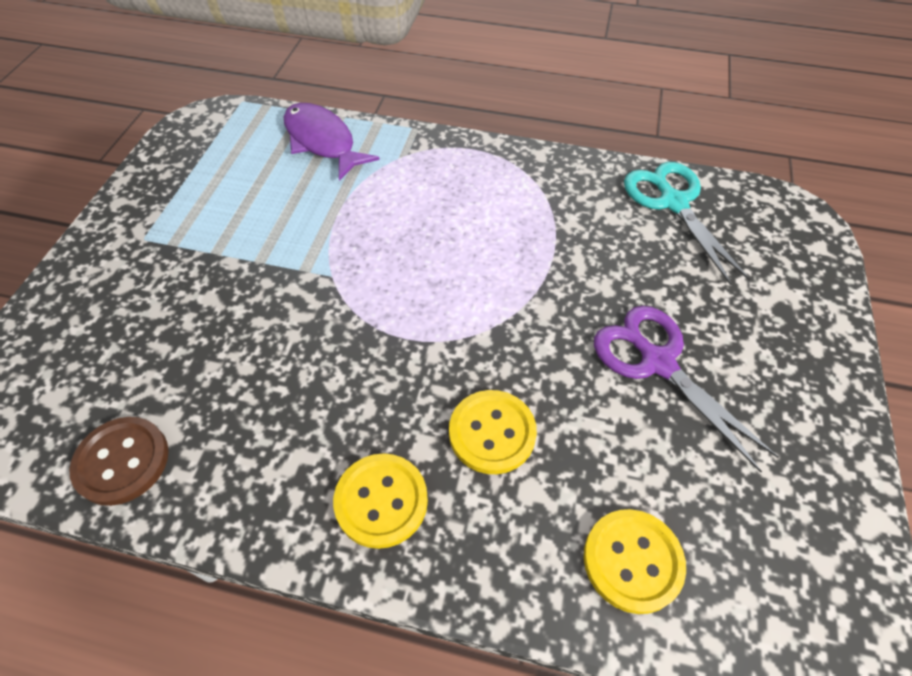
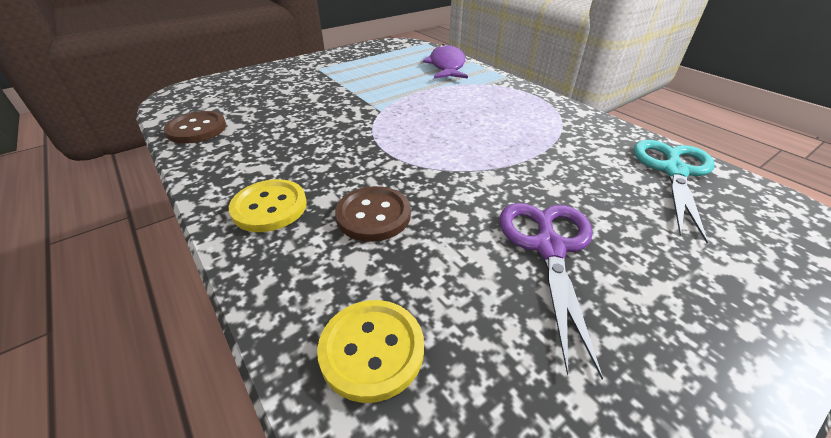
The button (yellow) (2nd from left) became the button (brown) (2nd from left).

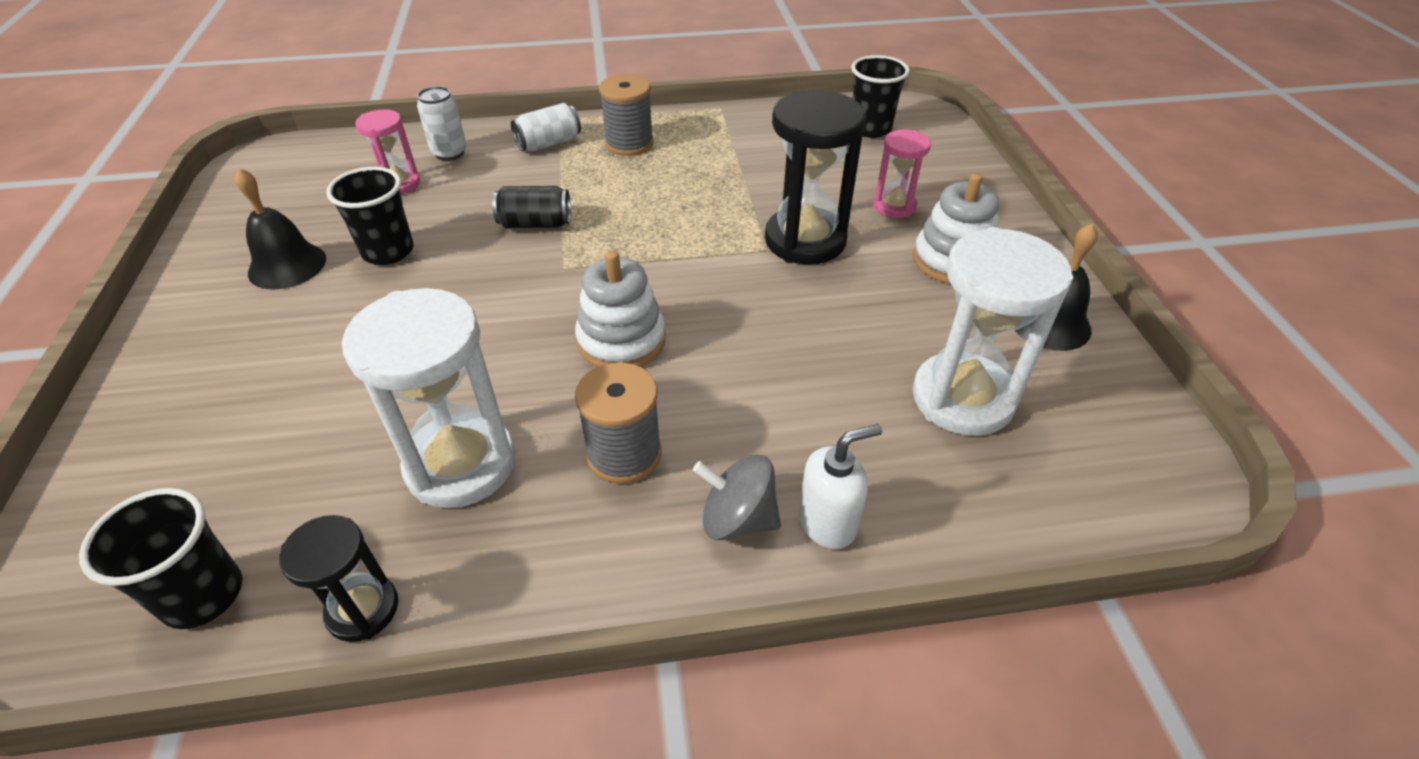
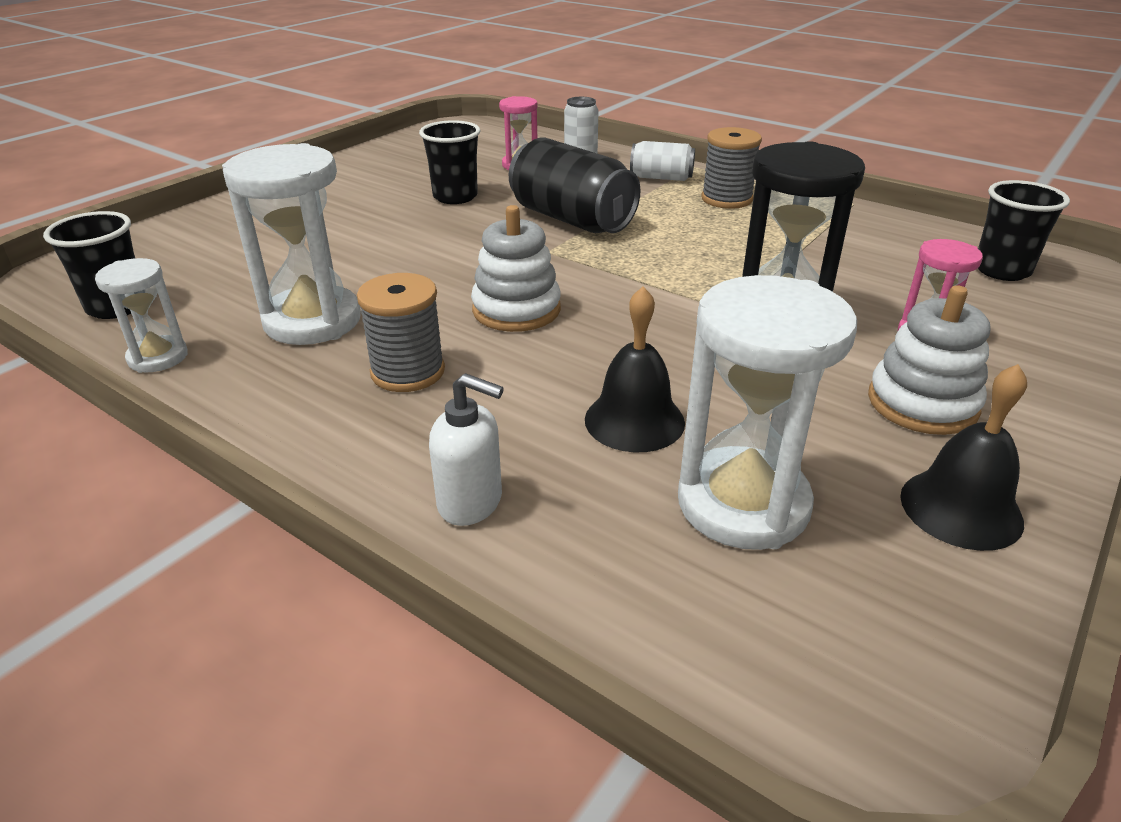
The bell (black) (1st from left) moved.
The hourglass (black) (1st from left) became the hourglass (white) (1st from left).
The can (black) changed to 1.82 times the size.
The spinning top (grey) disappeared.

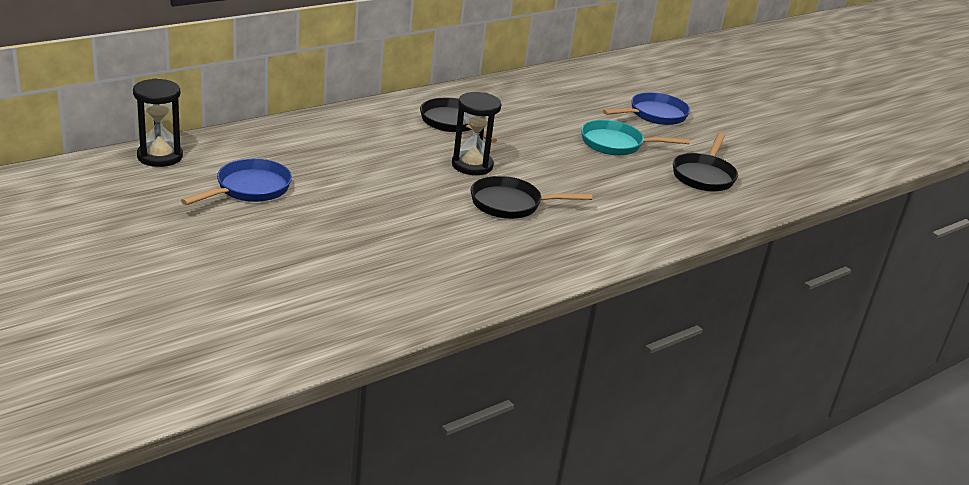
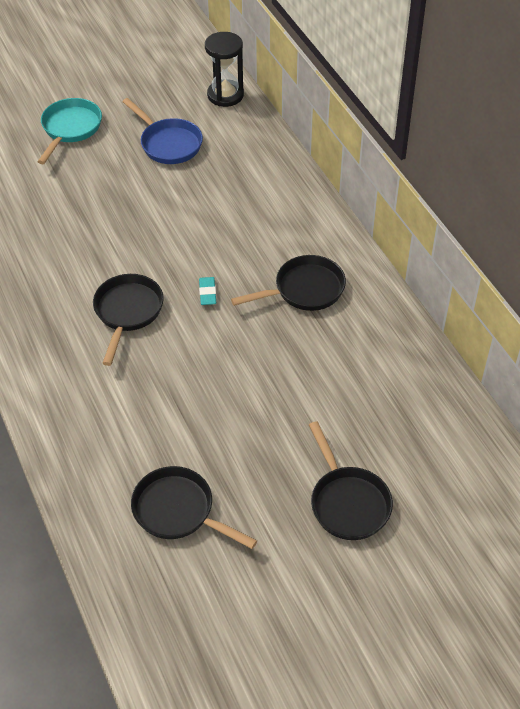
The hourglass (black) (2nd from left) was replaced by the eraser (turquoise).
The pan (turquoise) moved.
The pan (blue) (2nd from left) became the pan (black) (4th from left).

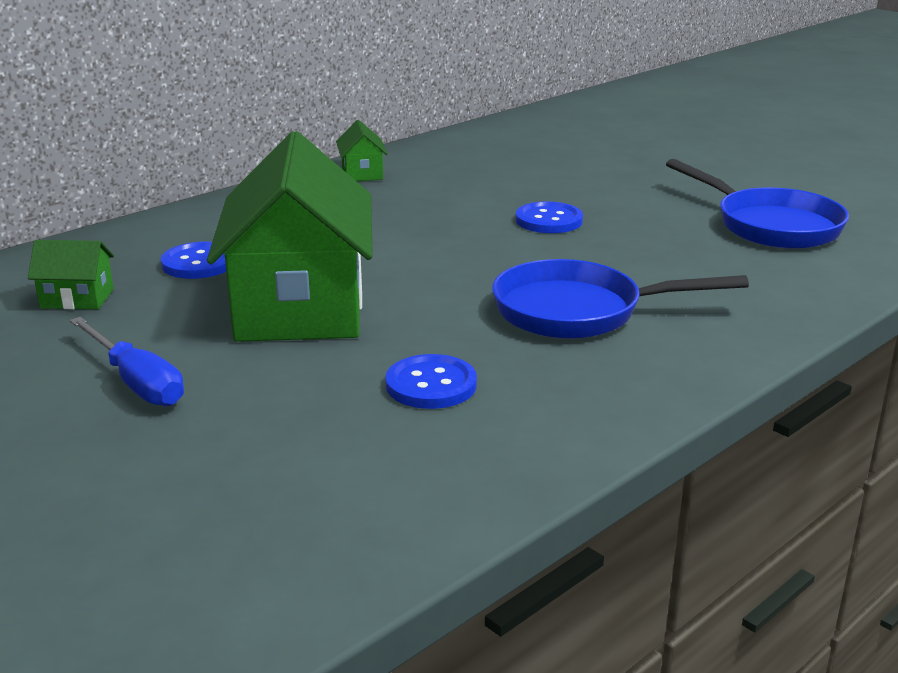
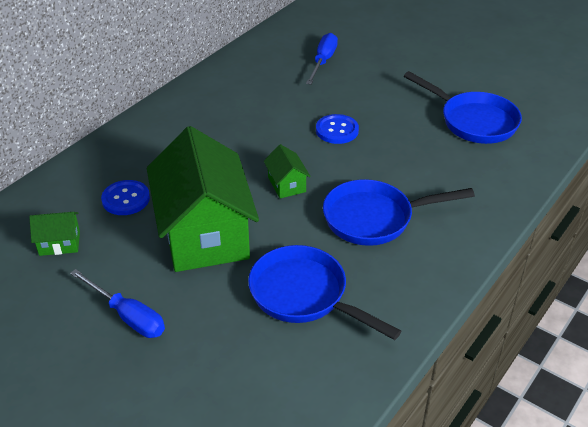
The house (green) (3rd from left) moved.
The button (blue) (2nd from left) was replaced by the pan (blue) (1st from left).
The screwdriver (blue) (2nd from left) appeared.

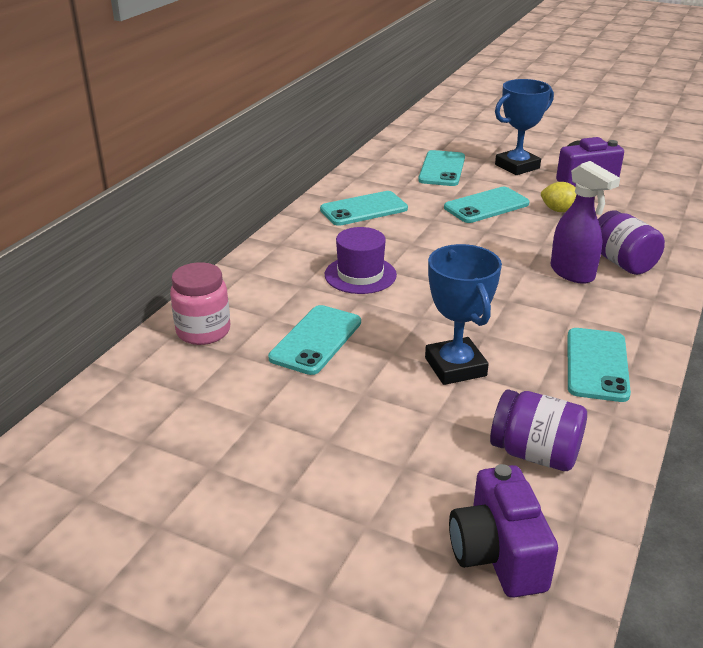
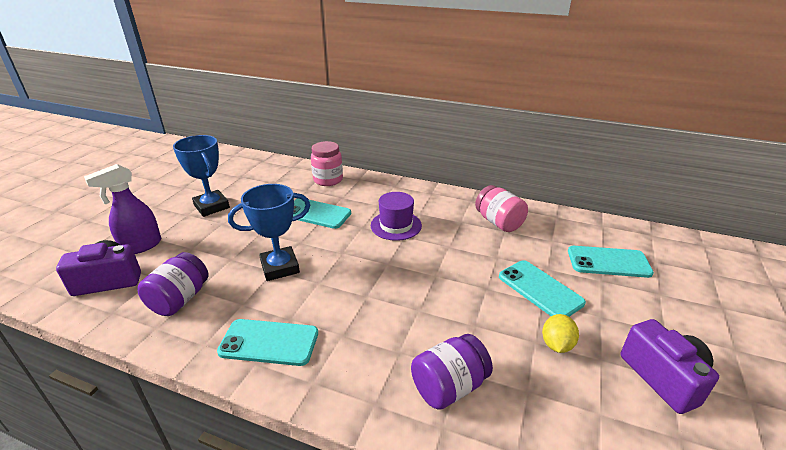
The phone (turquoise) (2nd from left) was replaced by the jar (pink) (2nd from left).
The trophy (blue) (2nd from left in the first image) moved.
The spray bottle (purple) moved.

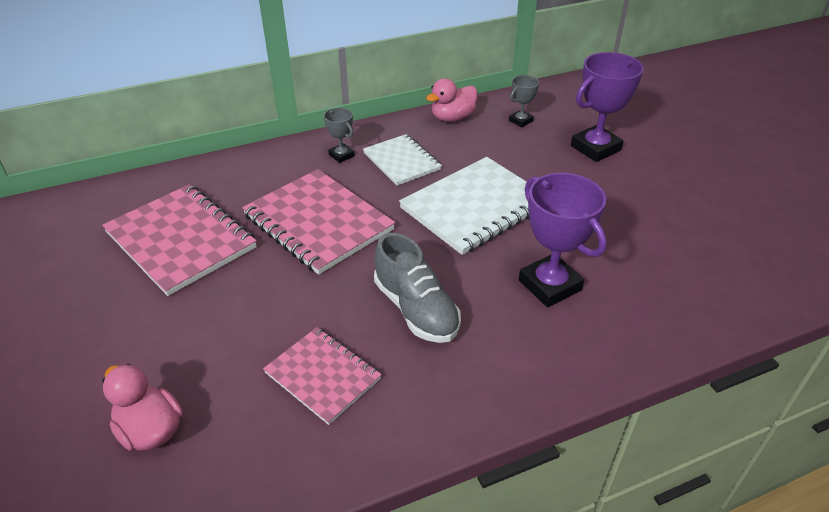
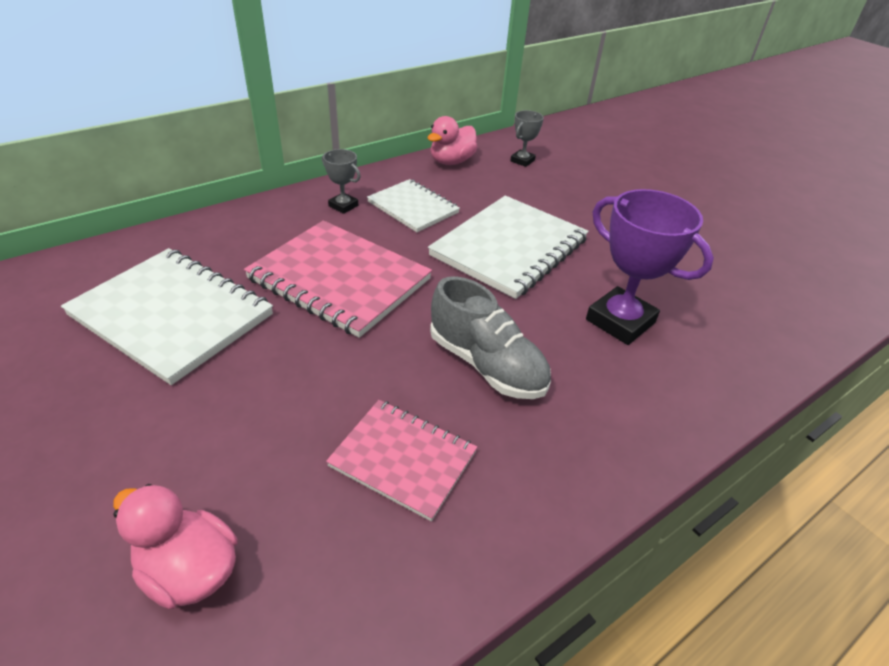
The notebook (pink) (1st from left) became the notebook (white) (1st from left).
The trophy (purple) (2nd from left) disappeared.

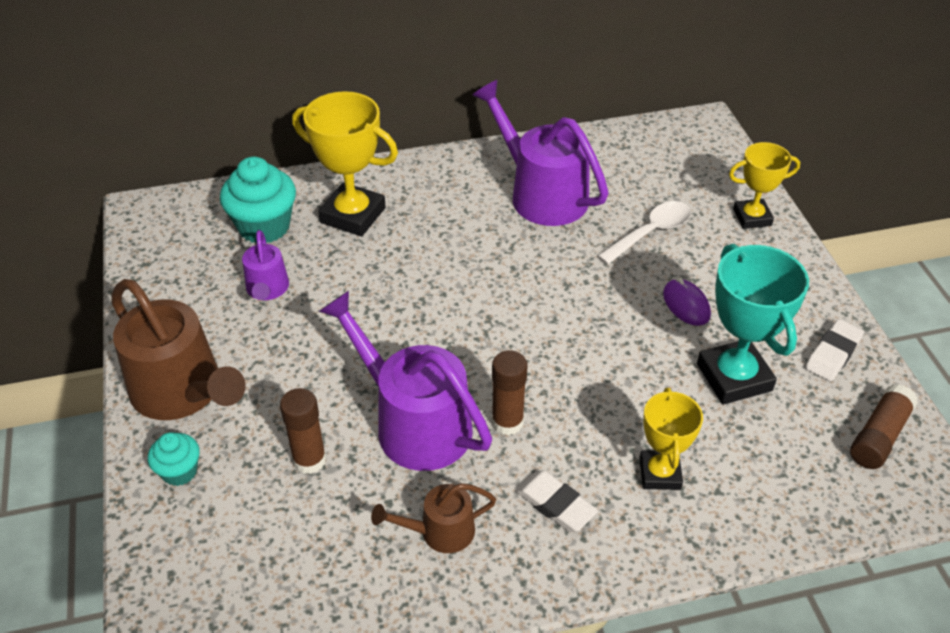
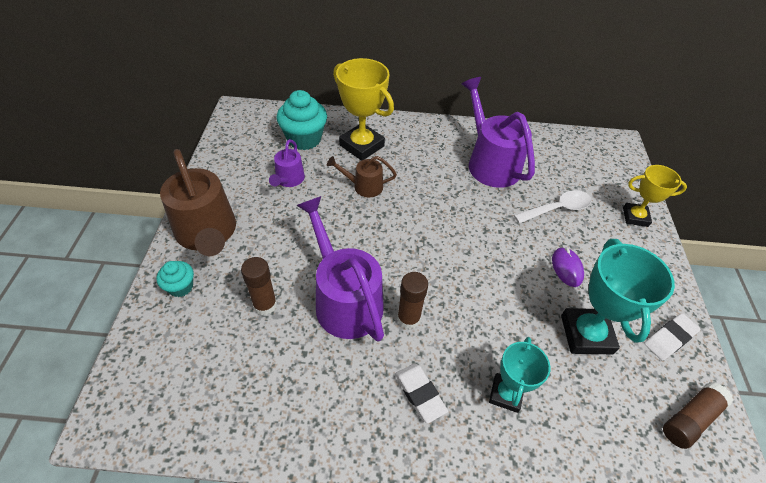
The watering can (brown) (2nd from left) moved.
The trophy (yellow) (2nd from left) became the trophy (turquoise) (1st from left).

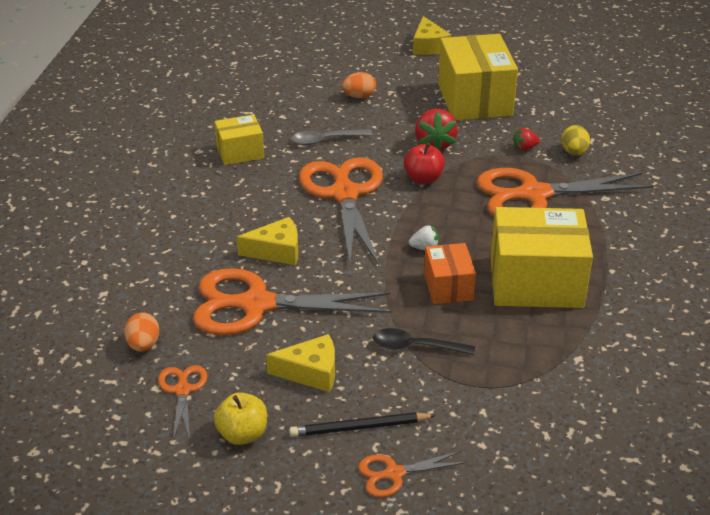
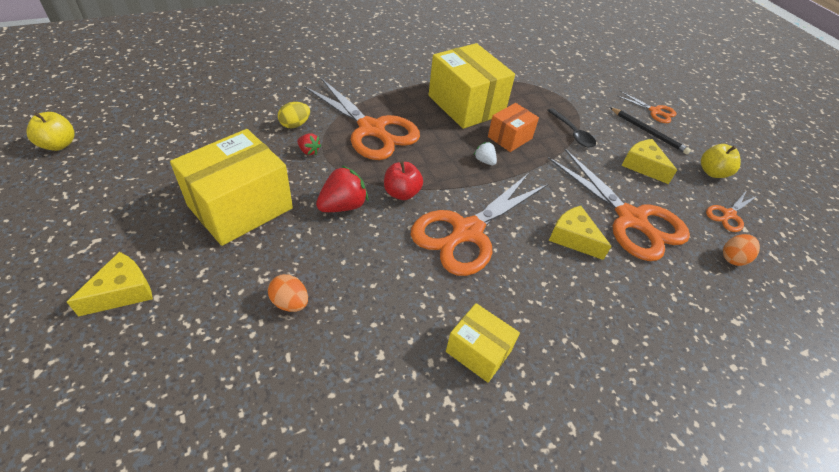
The spoon (grey) disappeared.
The apple (yellow) (1st from left) appeared.

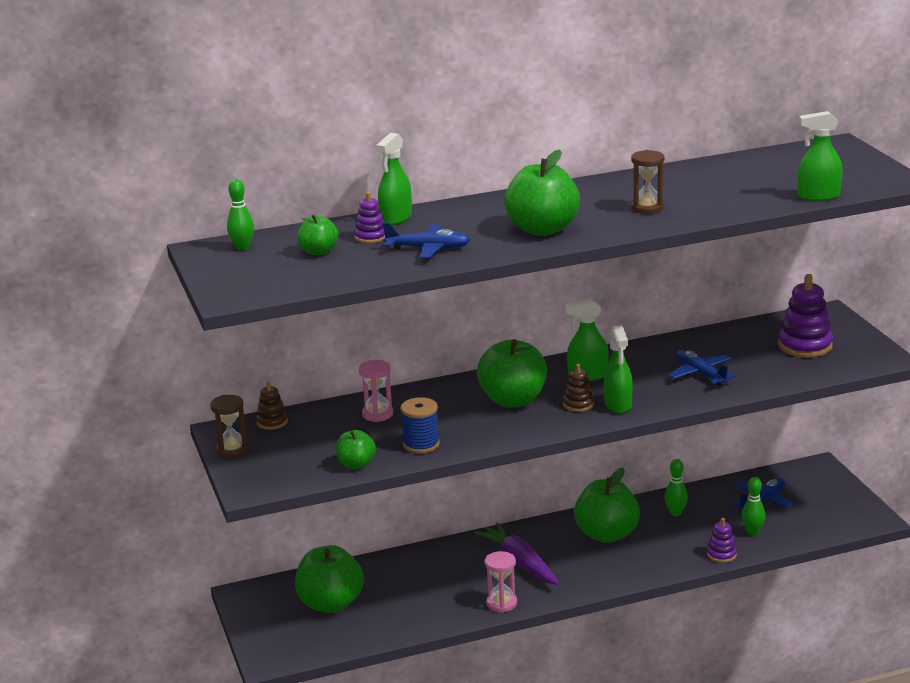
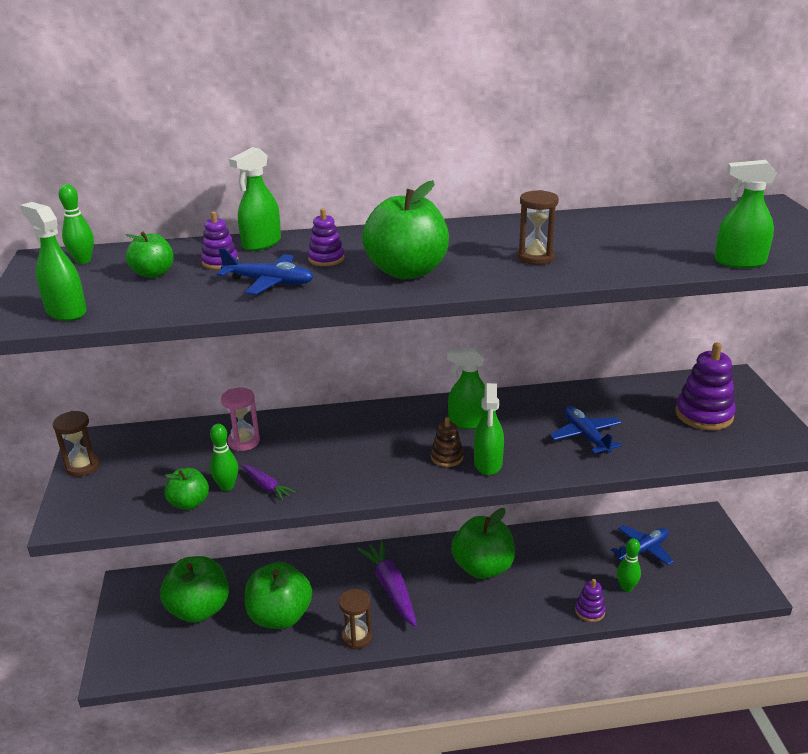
The stacking toy (brown) (1st from left) disappeared.
The spool (blue) was replaced by the carrot (purple) (1st from left).
The apple (green) (4th from left) moved.
The hourglass (pink) (2nd from left) became the hourglass (brown) (2nd from left).
The bowling pin (green) (2nd from left) moved.
The spray bottle (green) (1st from left) appeared.
The stacking toy (purple) (2nd from left) appeared.

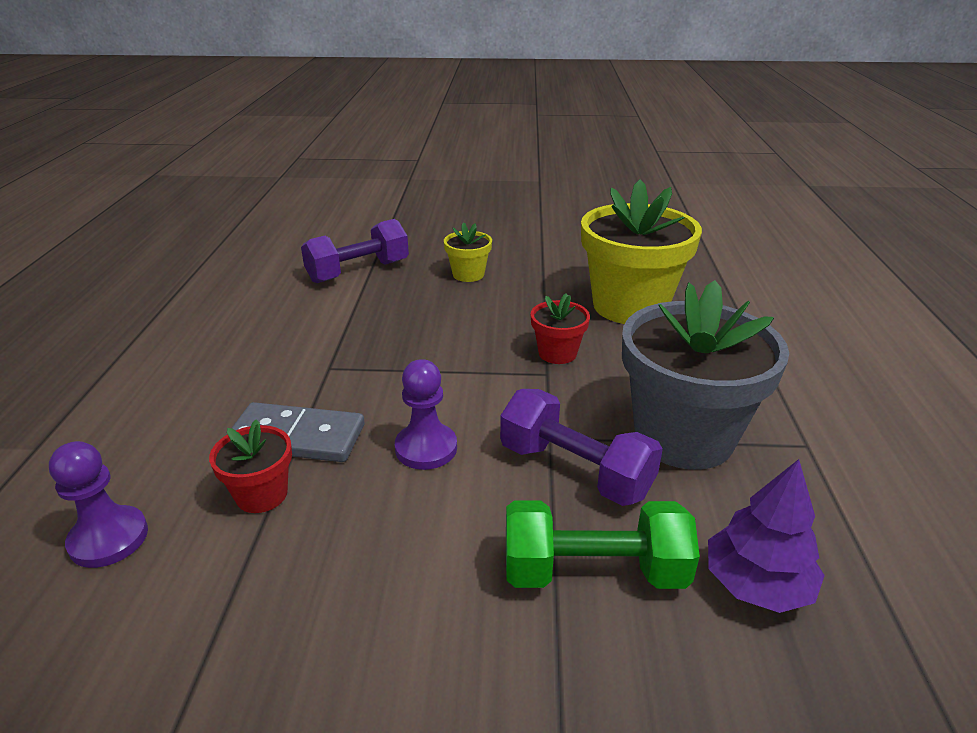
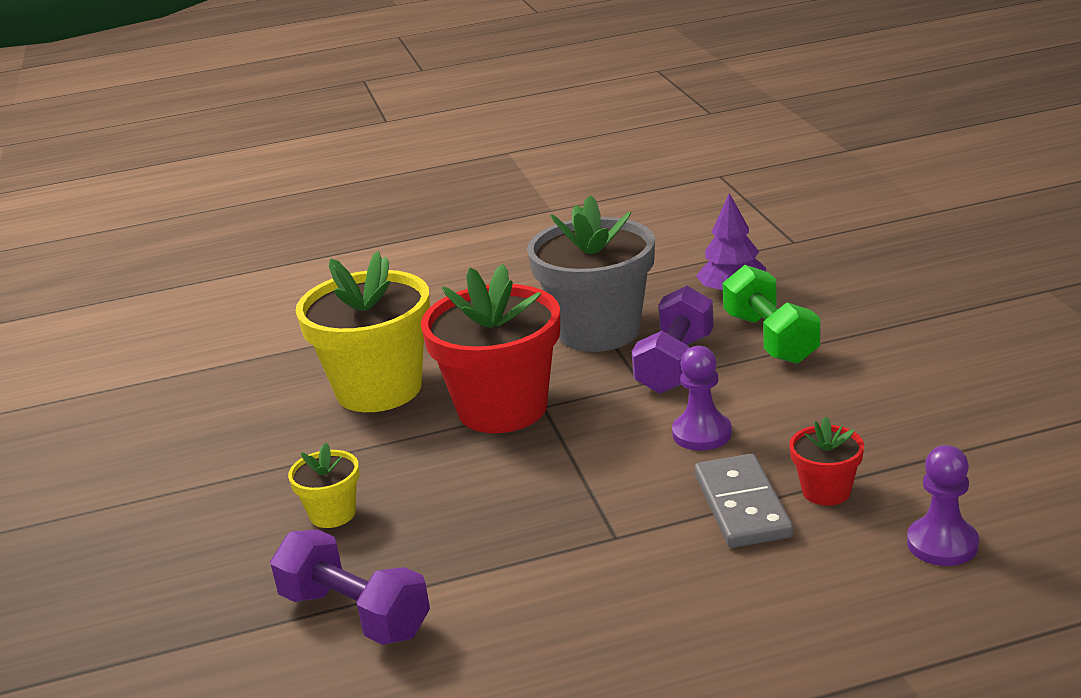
The flower pot (red) (2nd from left in the first image) changed to 2.15 times the size.

